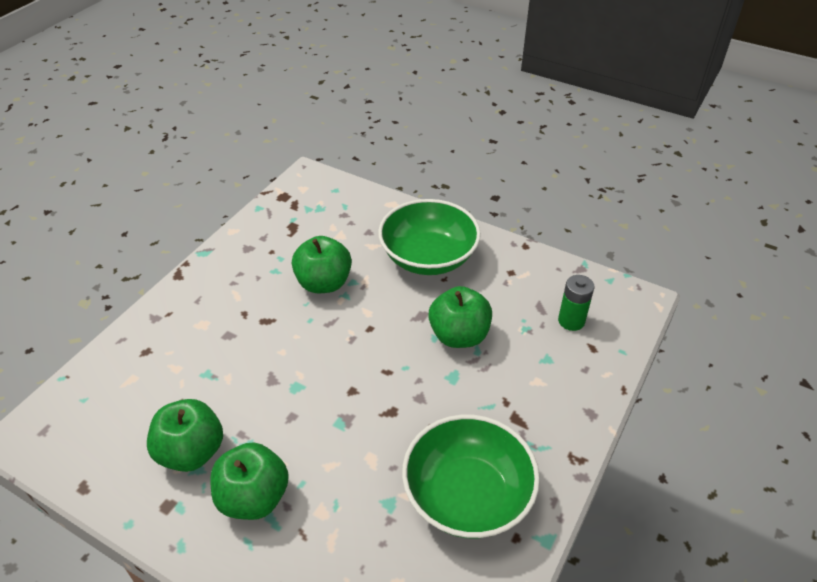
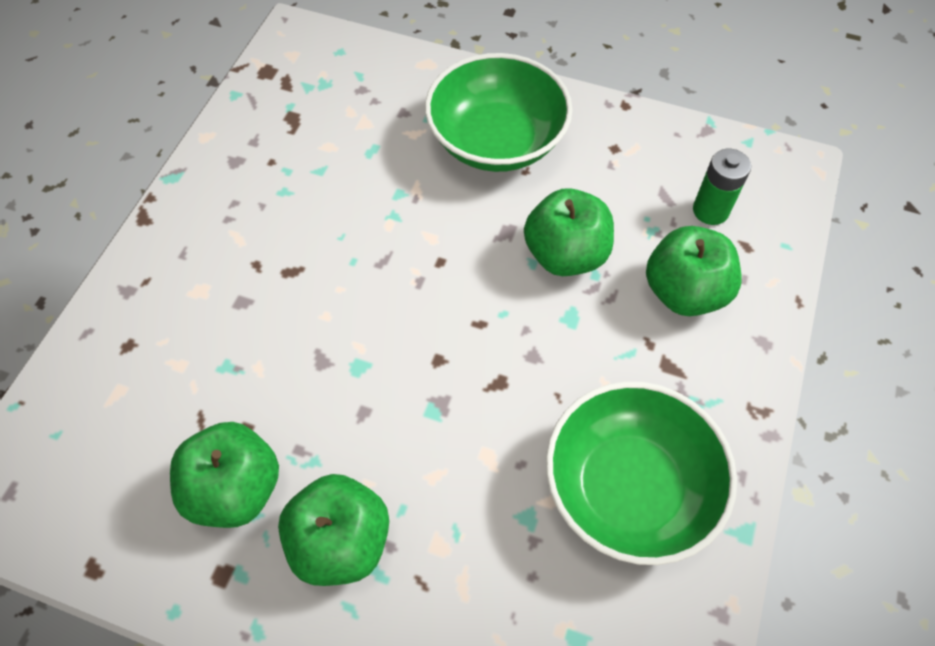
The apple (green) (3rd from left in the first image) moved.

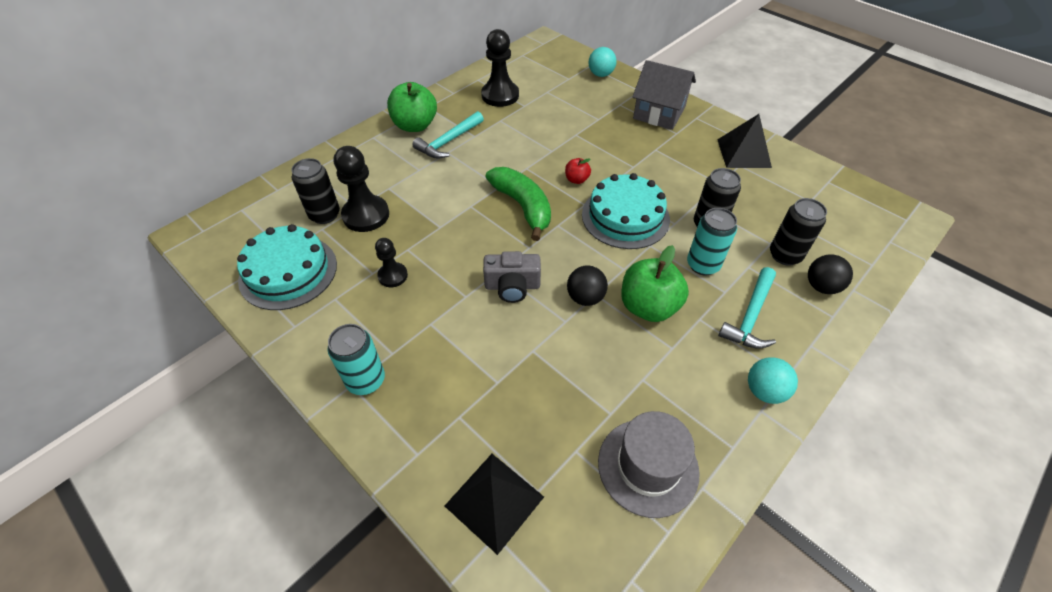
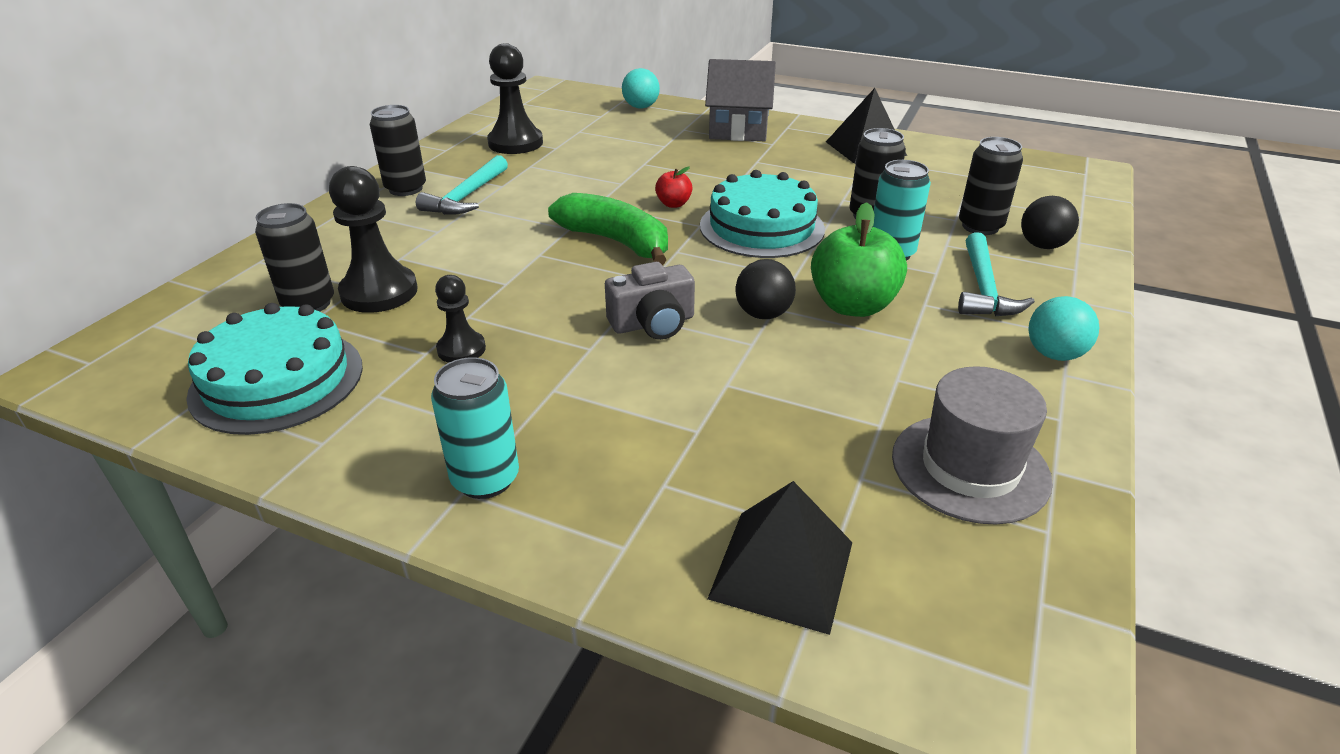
The apple (green) (1st from left) was replaced by the can (black) (2nd from left).

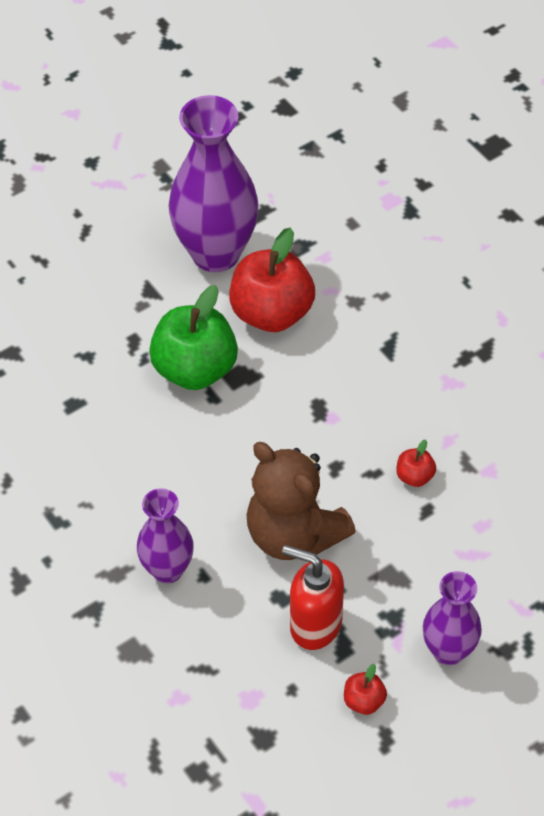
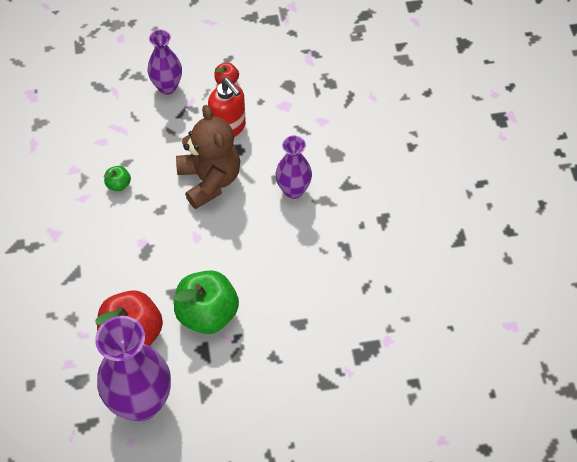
The apple (red) (3rd from left) became the apple (green) (1st from left).

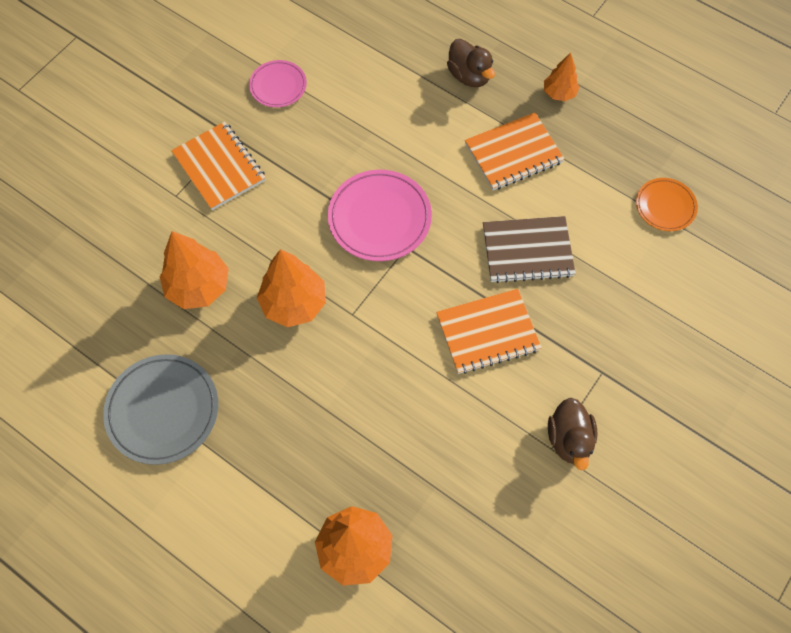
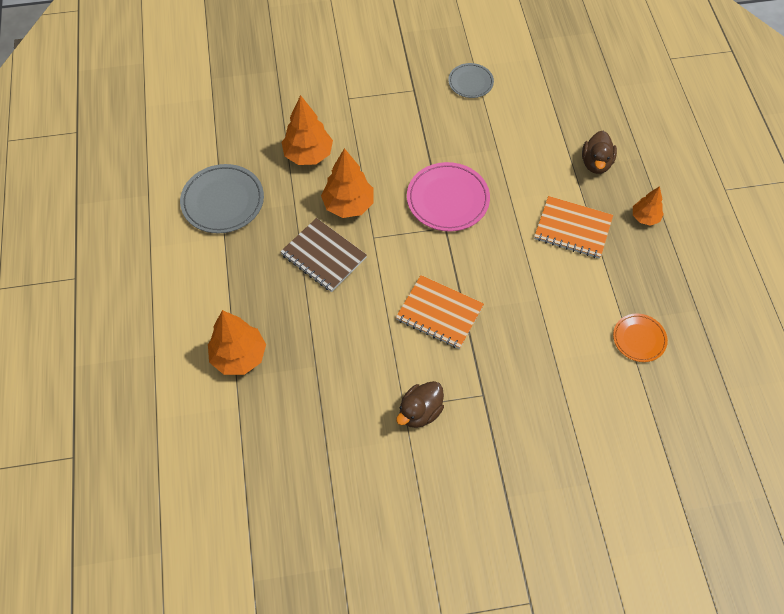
The notebook (orange) (1st from left) disappeared.
The plate (pink) (1st from left) became the plate (grey) (2nd from left).
The notebook (brown) moved.

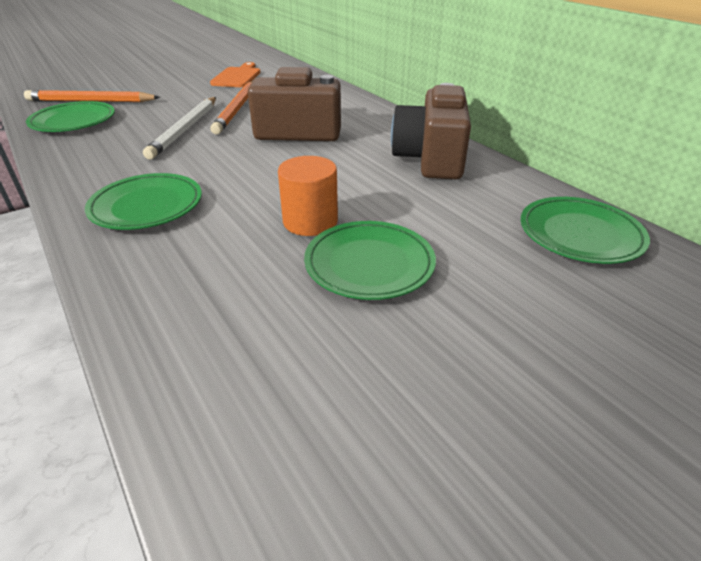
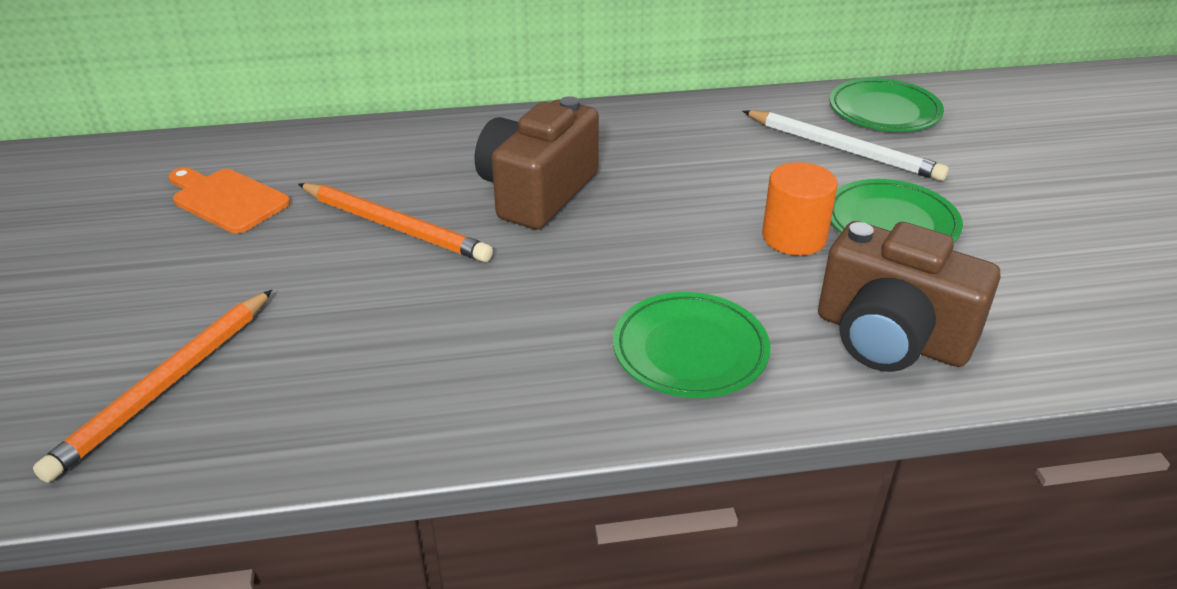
The plate (green) (1st from left) disappeared.
The pencil (white) moved.
The camera (brown) (2nd from left) moved.

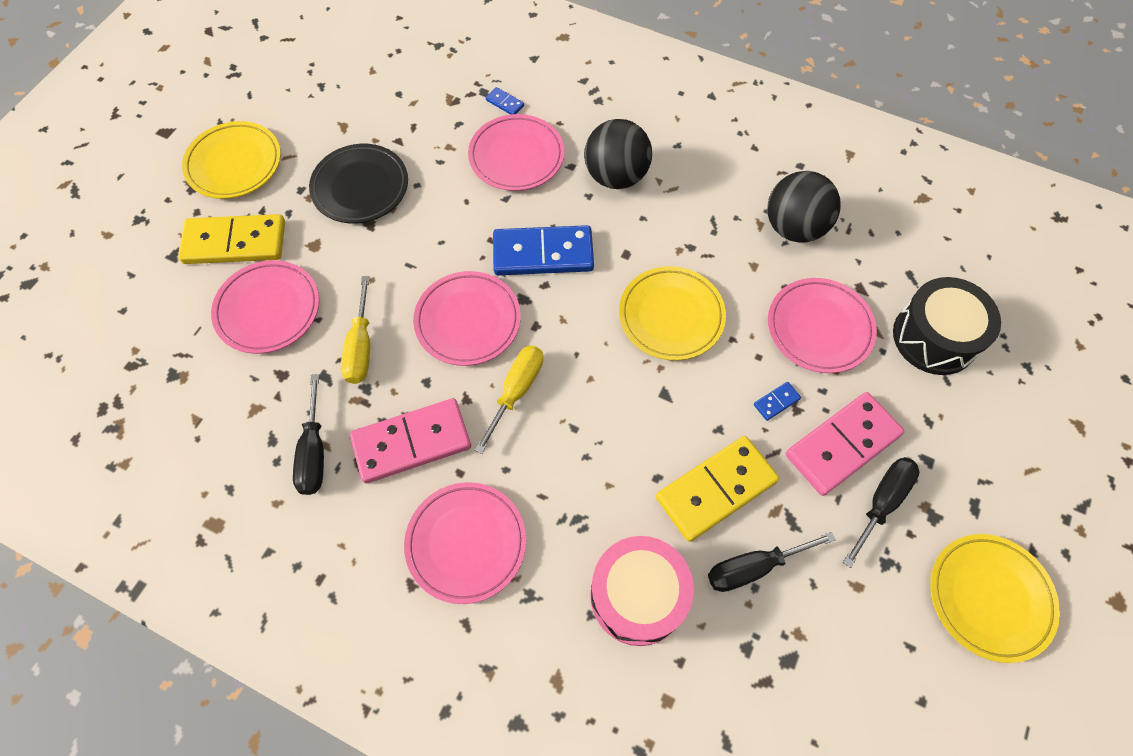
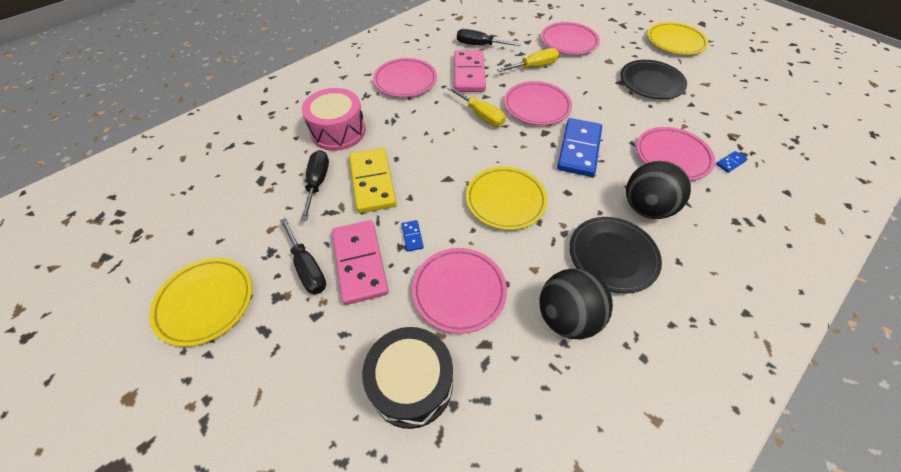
The domino (yellow) (1st from left) disappeared.
The screwdriver (yellow) (1st from left in the first image) turned 135 degrees clockwise.
The plate (black) (1st from left) appeared.

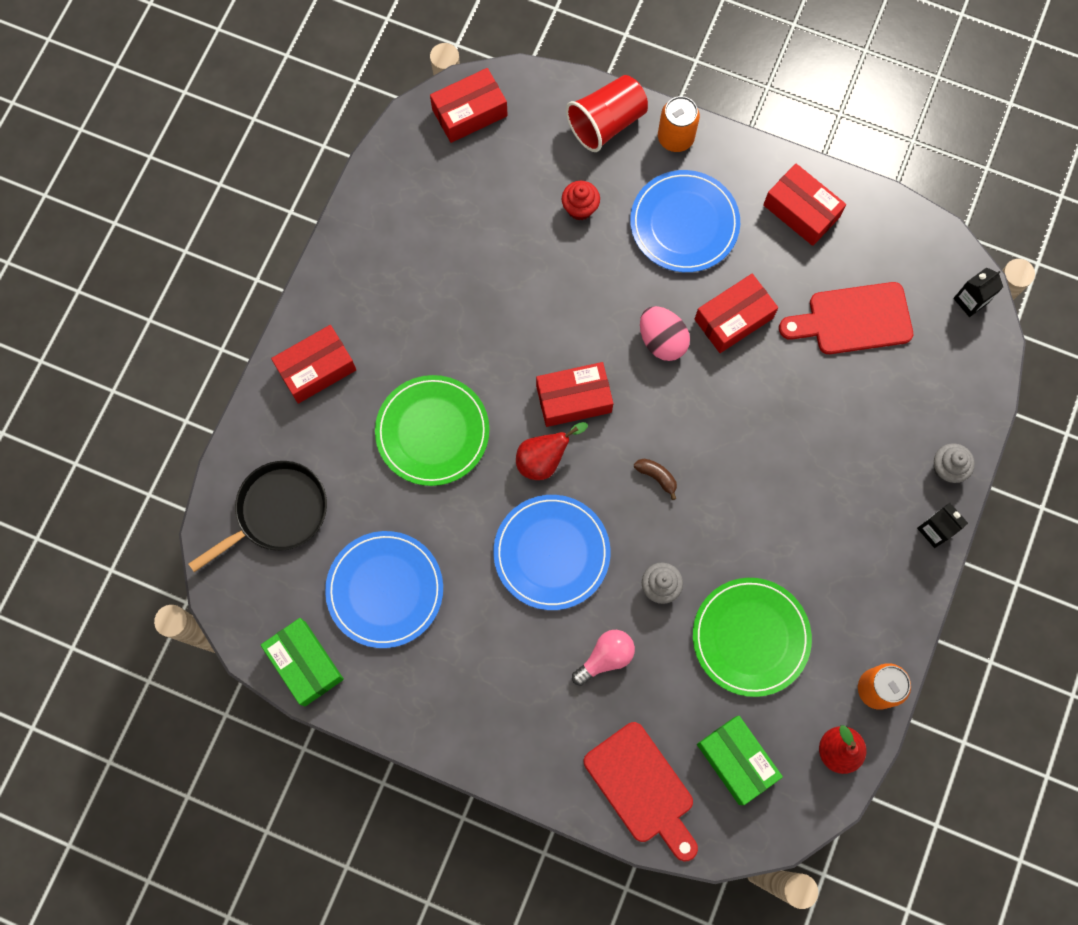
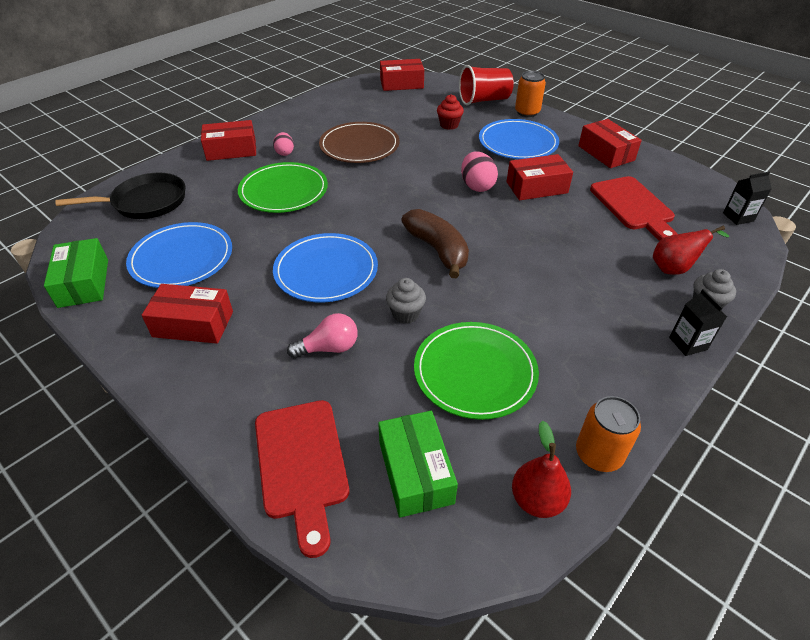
The pear (red) (1st from left in the first image) moved.
The box (red) (3rd from left in the first image) moved.
The banana (brown) changed to 2.19 times the size.
The cutting board (red) (2nd from left) turned 120 degrees counterclockwise.
The egg (pink) (1st from left) appeared.
The plate (brown) appeared.

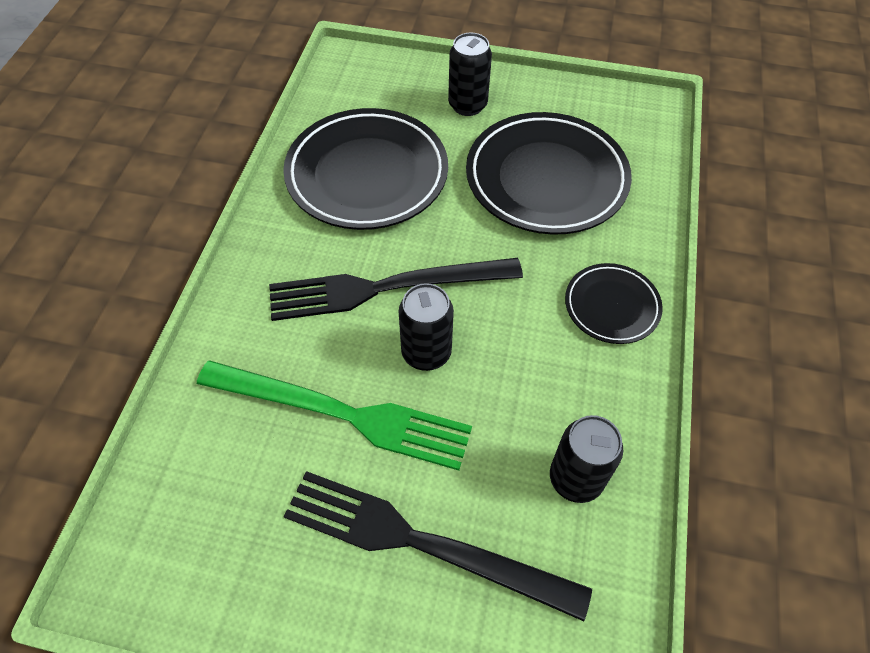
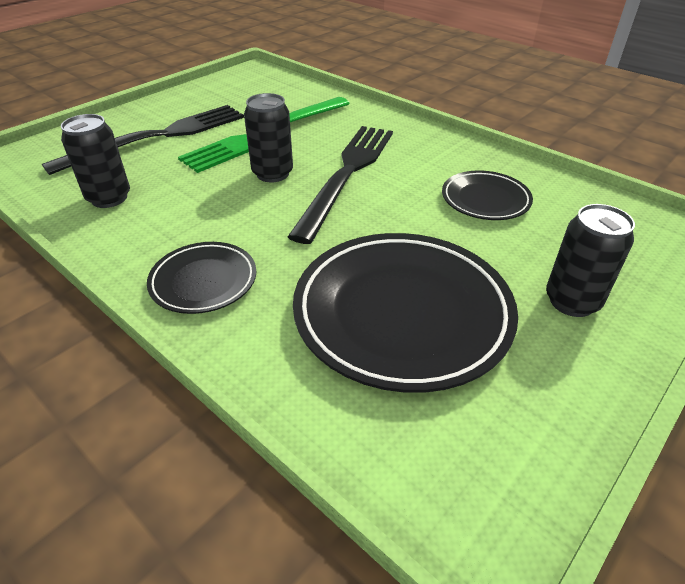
The plate (black) (1st from left in the first image) changed to 0.52 times the size.

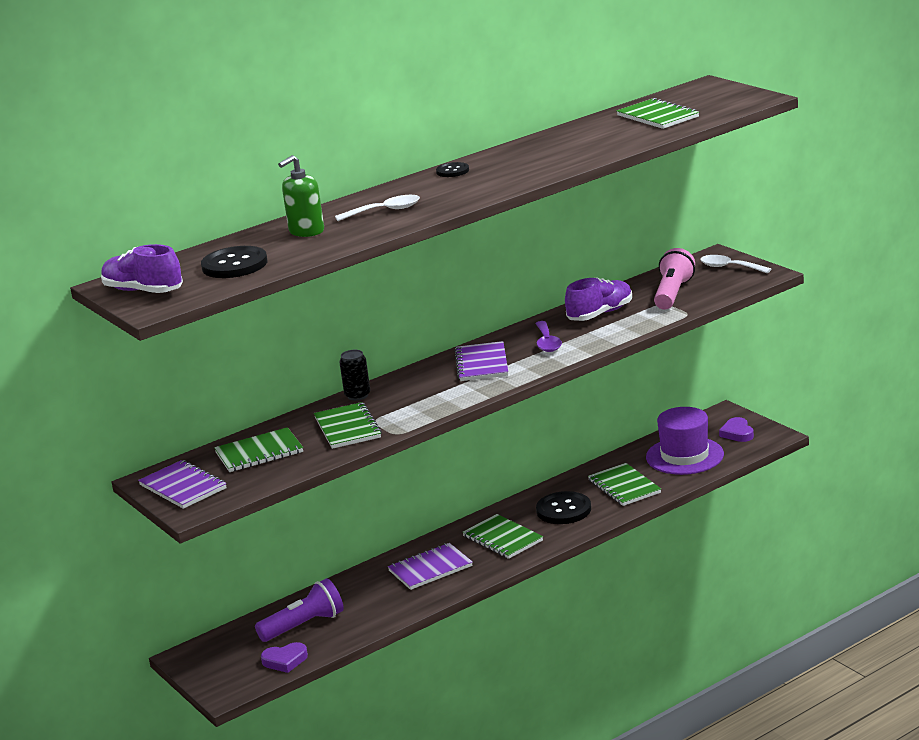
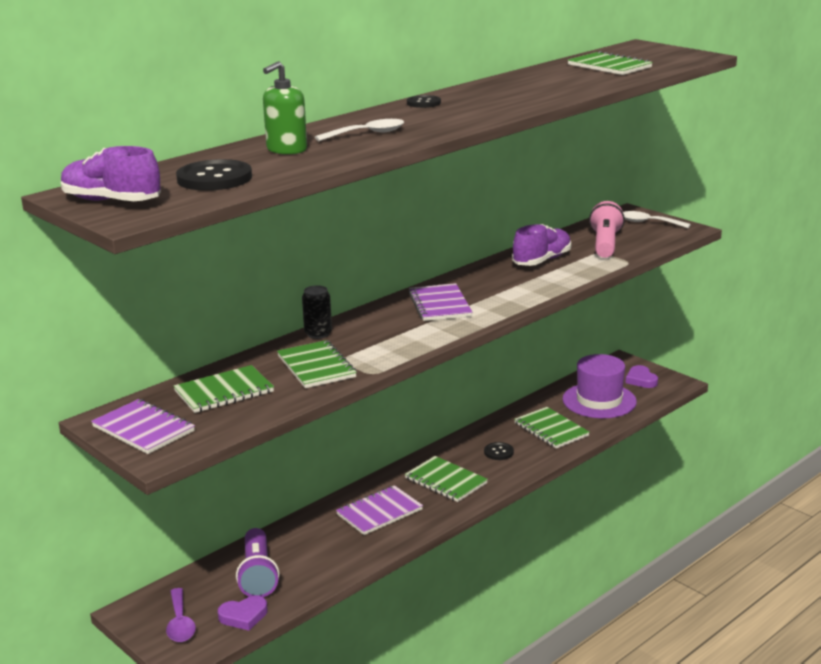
The flashlight (purple) turned 120 degrees clockwise.
The spoon (purple) moved.
The button (black) (3rd from left) changed to 0.55 times the size.

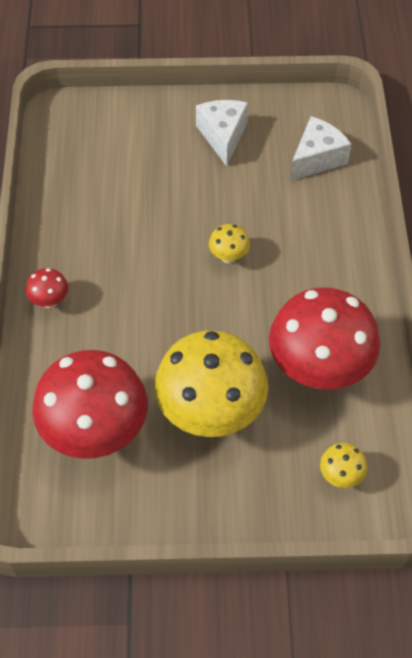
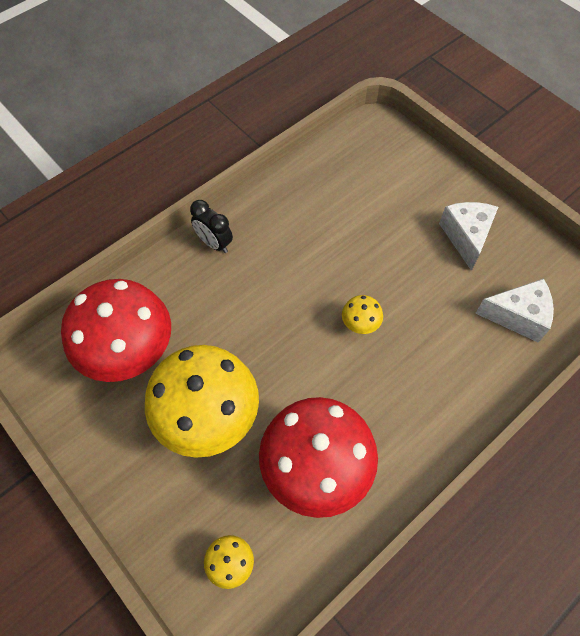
The mushroom (red) (1st from left) was replaced by the clock (black).
The cheese (white) (1st from left) turned 45 degrees counterclockwise.

